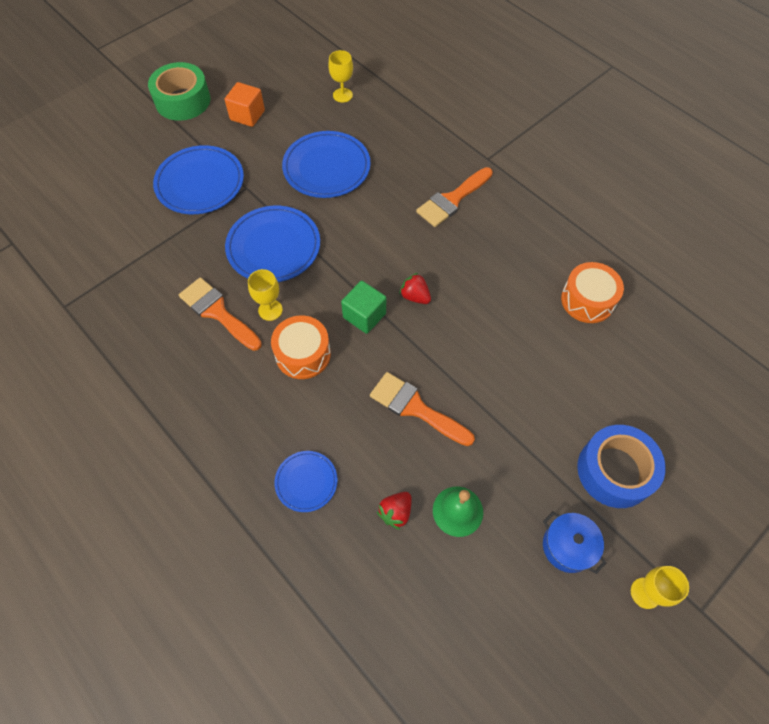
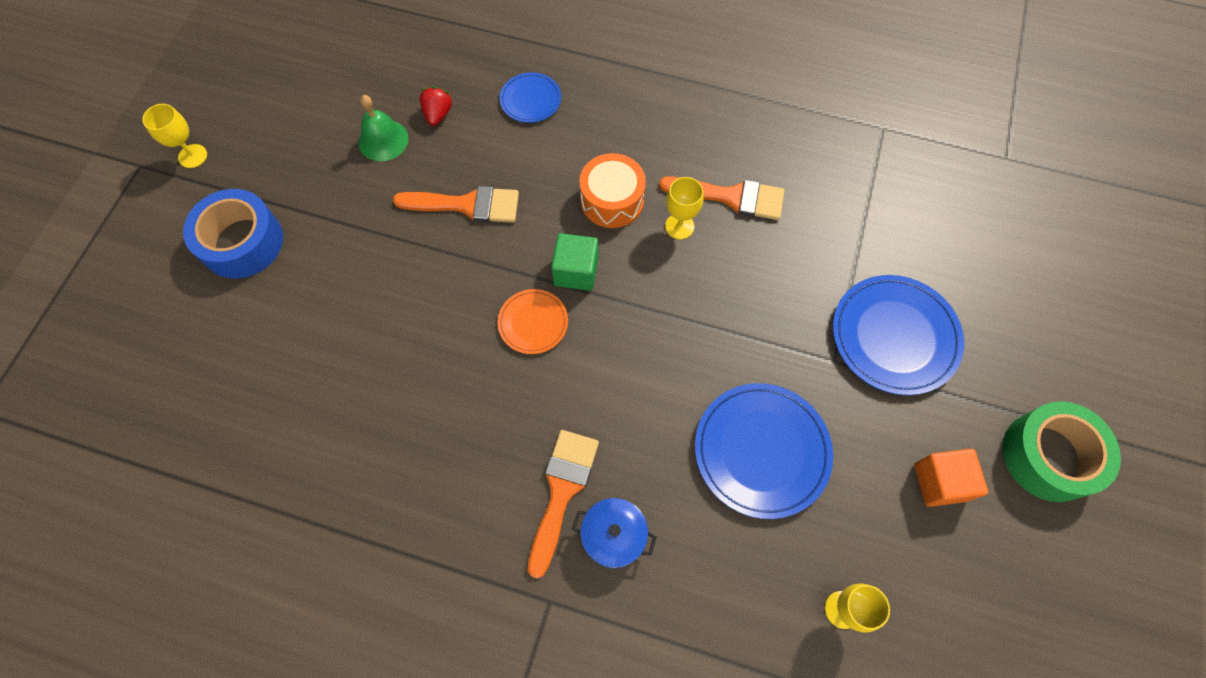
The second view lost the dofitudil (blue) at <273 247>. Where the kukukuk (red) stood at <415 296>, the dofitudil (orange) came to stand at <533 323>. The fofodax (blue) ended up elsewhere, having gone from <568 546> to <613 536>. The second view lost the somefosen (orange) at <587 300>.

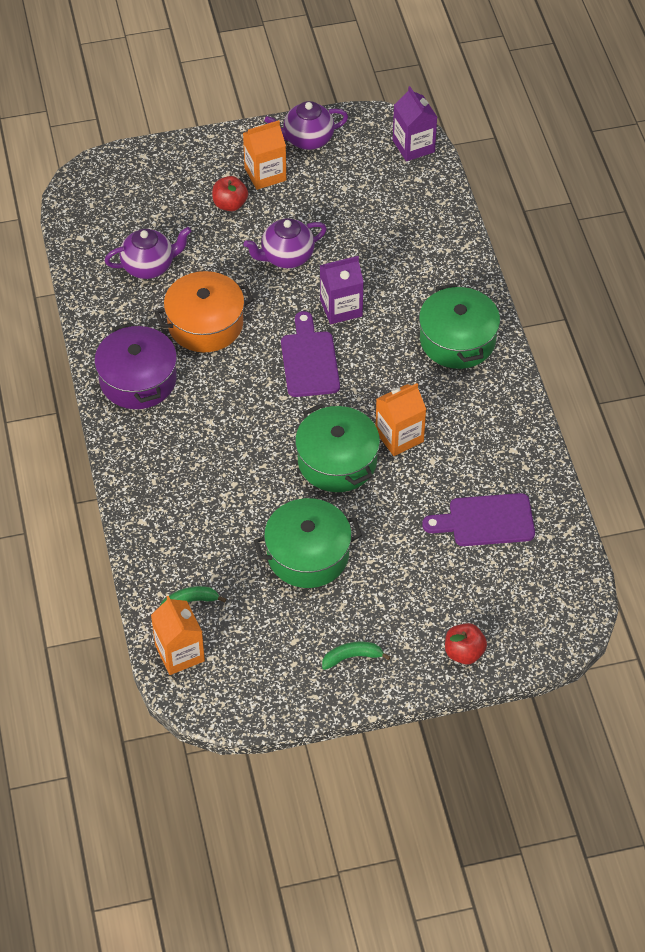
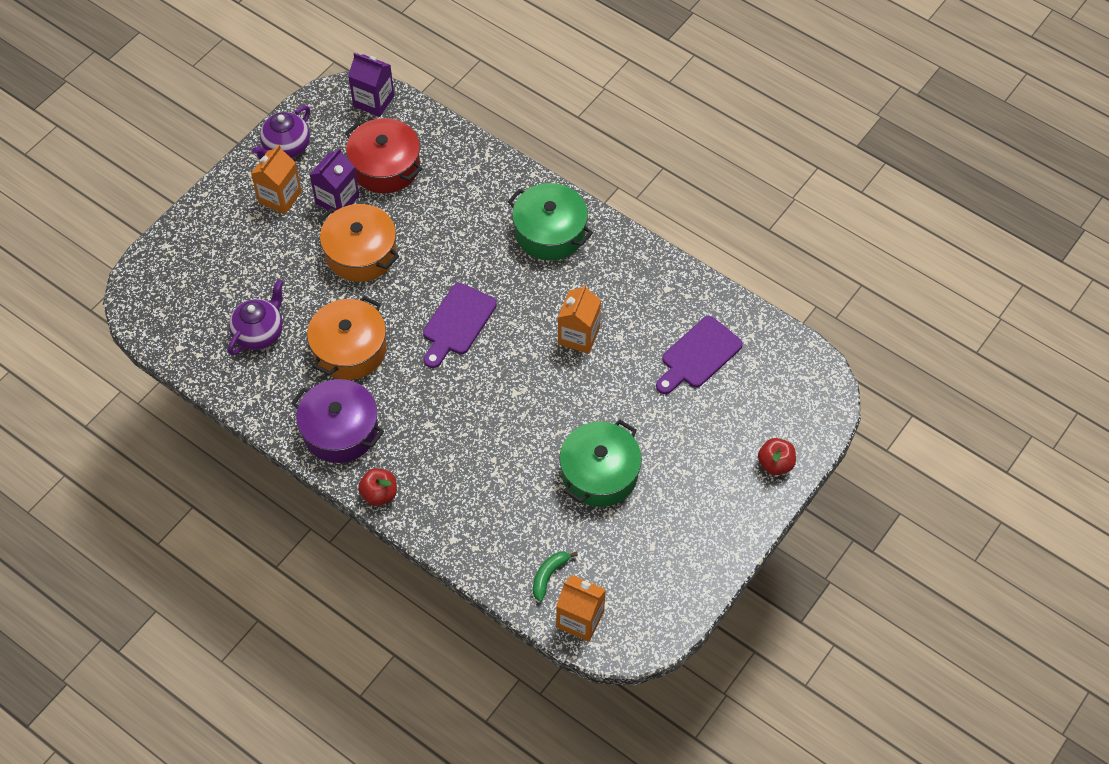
The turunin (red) ended up elsewhere, having gone from <230 204> to <379 494>. Where the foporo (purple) stood at <286 257>, the fofodax (orange) came to stand at <361 253>. The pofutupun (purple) at <309 360> ended up facing another way, 105 degrees counterclockwise from before. The second view lost the fofodax (green) at <337 461>. The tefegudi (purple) ended up elsewhere, having gone from <341 308> to <337 200>. The second view lost the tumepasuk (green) at <352 657>. The second view gained the fofodax (red) at <385 166>.

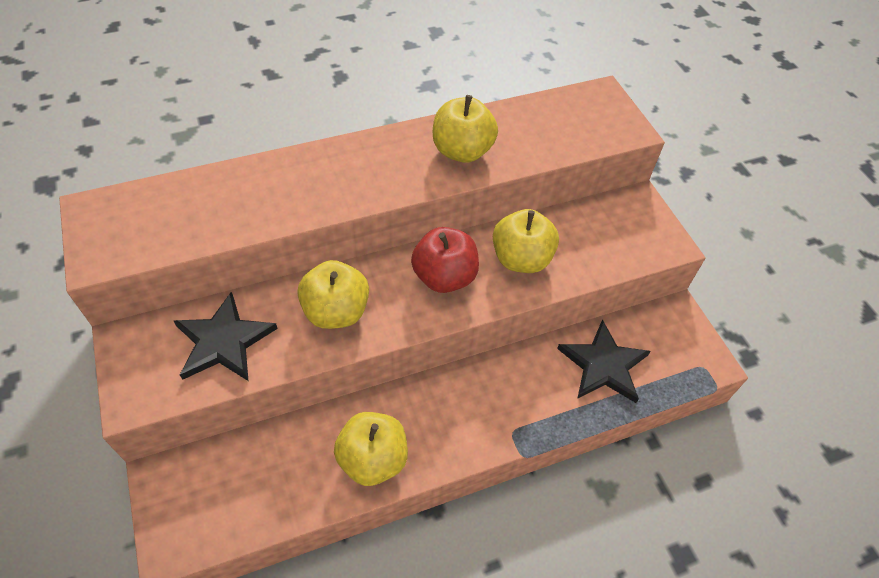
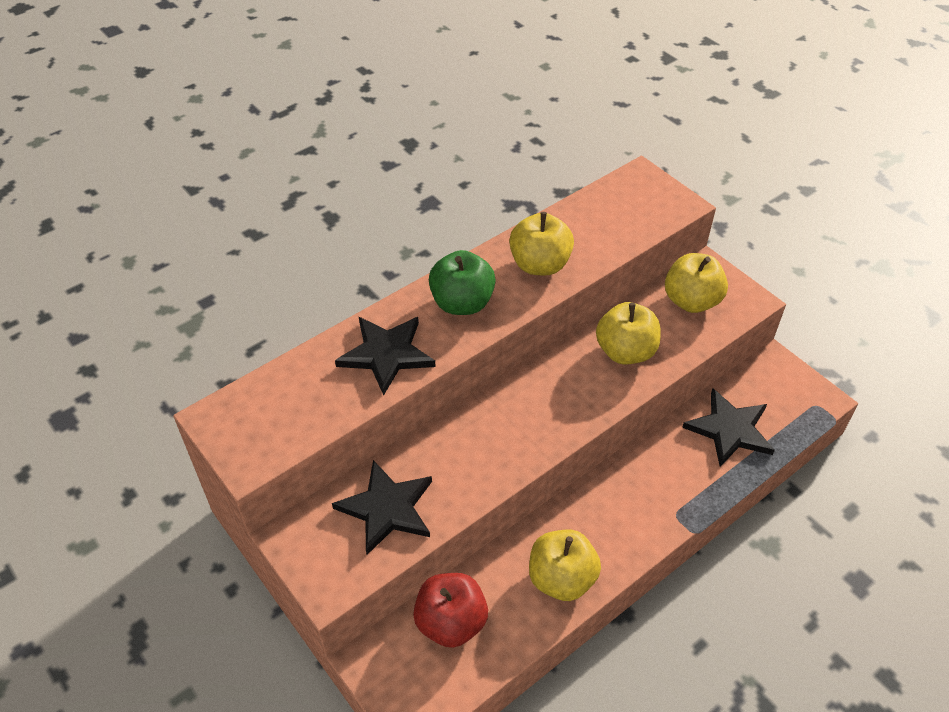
The turunin (yellow) ended up elsewhere, having gone from <336 311> to <691 301>. The turunin (red) ended up elsewhere, having gone from <444 277> to <451 622>. The second view gained the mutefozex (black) at <386 354>. The second view gained the turunin (green) at <462 303>.

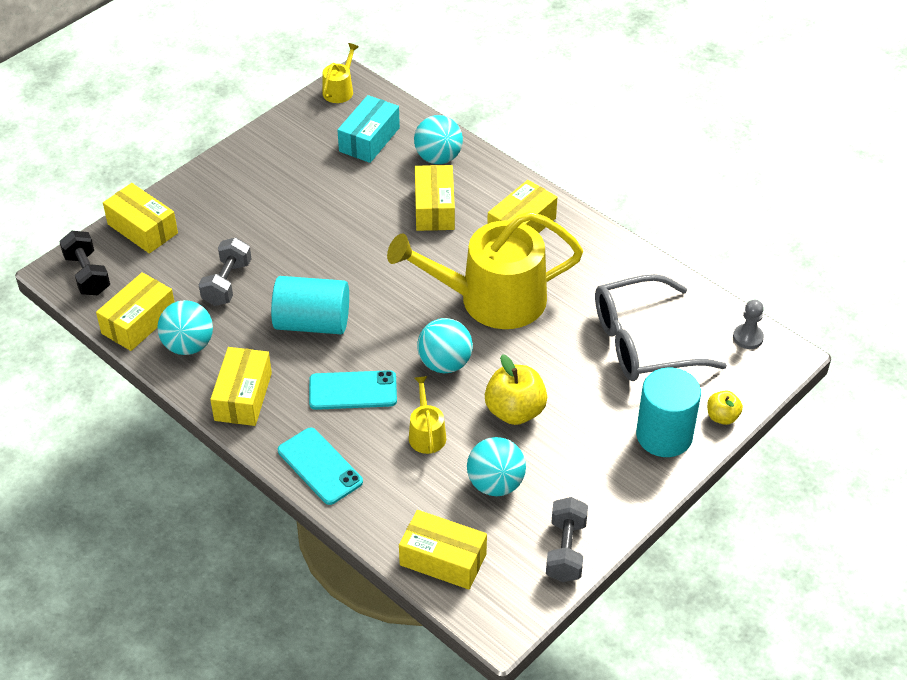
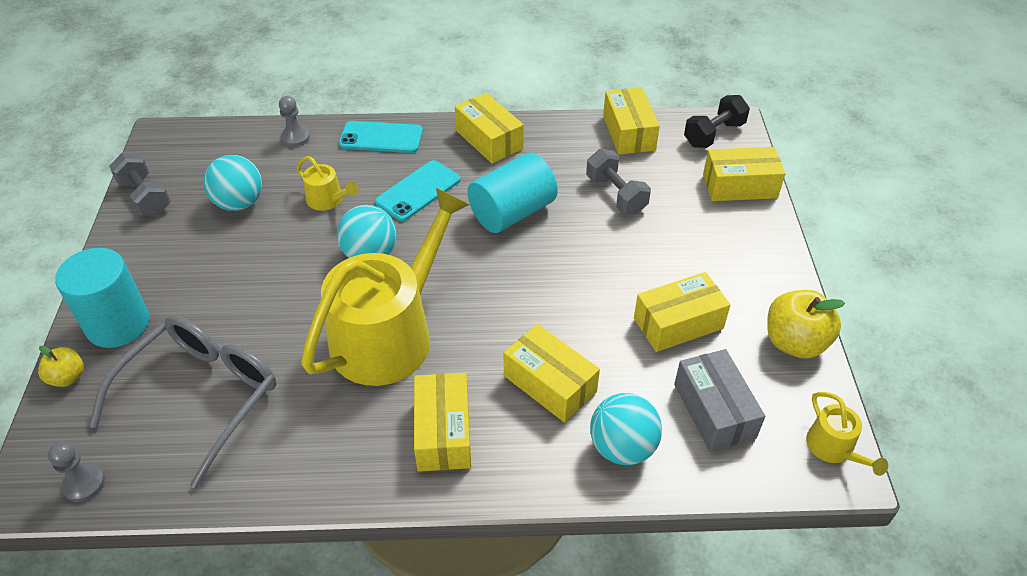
The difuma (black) at <87 274> ended up facing another way, 60 degrees counterclockwise from before. The second view lost the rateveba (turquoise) at <188 345>. What was the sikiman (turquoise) at <369 139> turned into the sikiman (grey) at <714 411>. The sikiman (yellow) ended up elsewhere, having gone from <443 559> to <678 323>. The turunin (yellow) ended up elsewhere, having gone from <515 411> to <794 342>. The second view gained the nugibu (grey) at <295 138>.

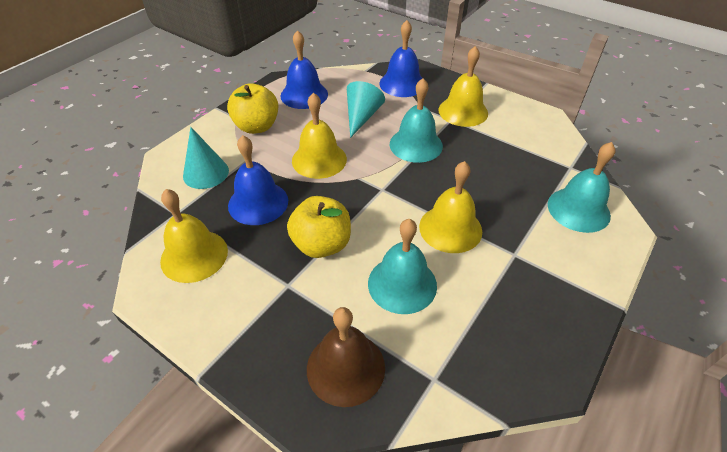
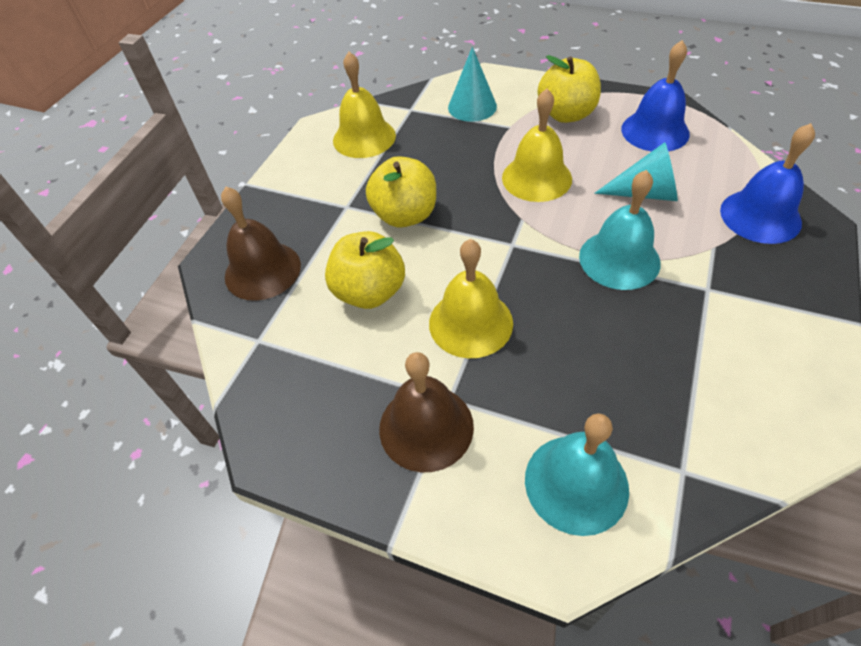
The second view lost the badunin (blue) at <258 203>. Where the badunin (turquoise) stood at <402 284>, the turunin (yellow) came to stand at <369 292>. The second view lost the badunin (yellow) at <463 111>. The second view gained the badunin (brown) at <426 427>.

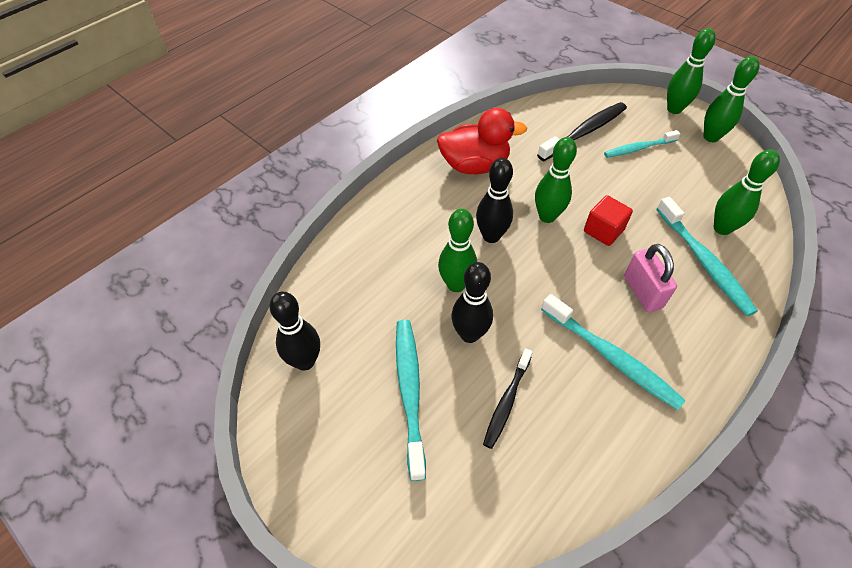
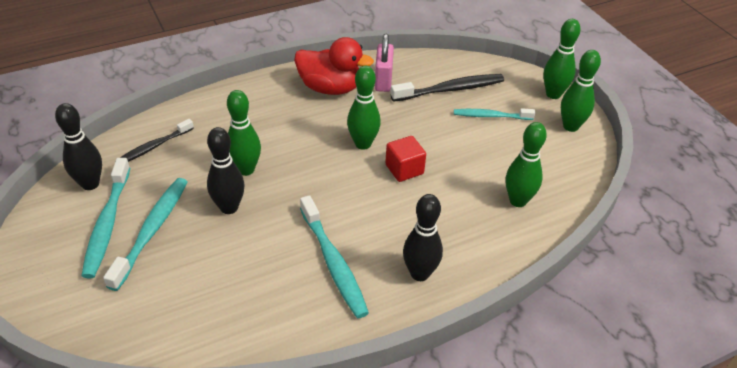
The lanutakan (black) ended up elsewhere, having gone from <491 236> to <419 273>. The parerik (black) ended up elsewhere, having gone from <507 402> to <154 147>. The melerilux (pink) ended up elsewhere, having gone from <642 292> to <383 80>. The parerik (turquoise) ended up elsewhere, having gone from <704 262> to <107 224>.

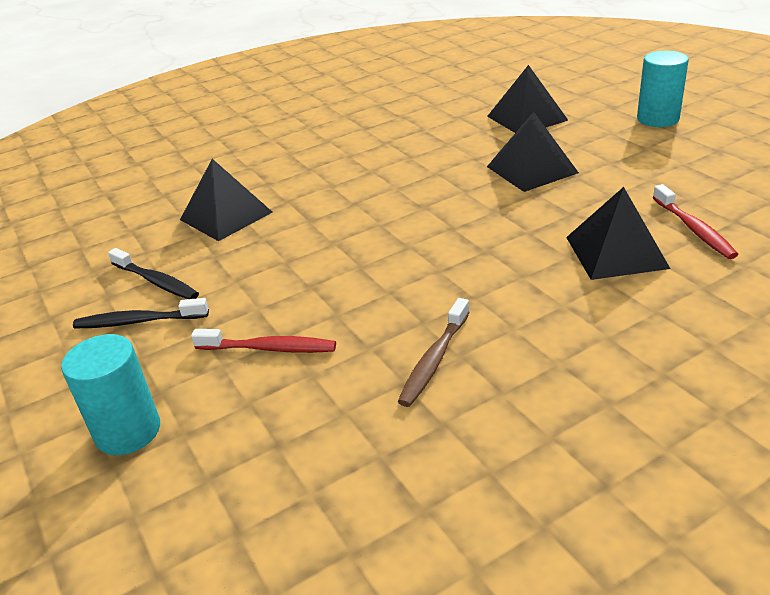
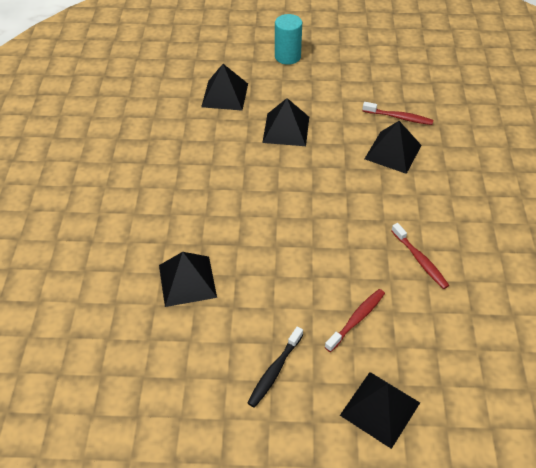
Where the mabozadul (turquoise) stood at <128 431>, the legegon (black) came to stand at <380 409>. The second view lost the parerik (black) at <156 282>. What was the parerik (brown) at <434 360> turned into the parerik (red) at <420 260>.

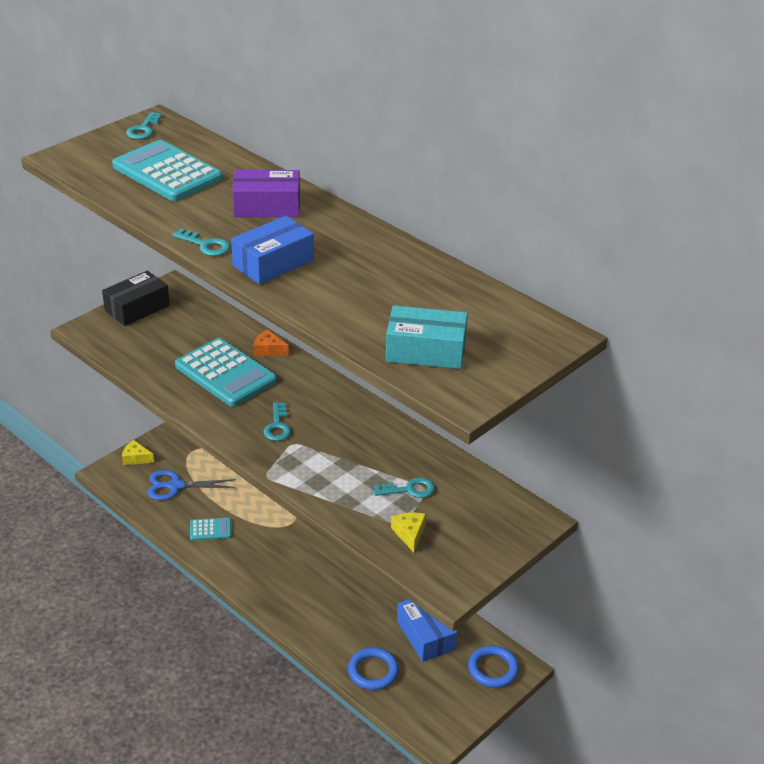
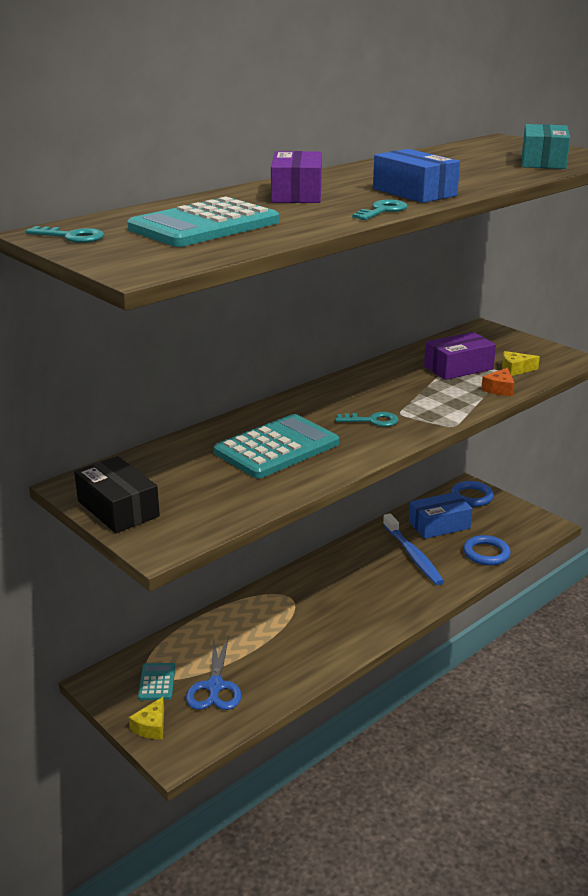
The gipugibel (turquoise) ended up elsewhere, having gone from <210 529> to <157 682>. The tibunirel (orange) ended up elsewhere, having gone from <268 350> to <499 389>. Where the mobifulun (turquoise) stood at <409 489>, the sikiman (purple) came to stand at <458 368>. The second view gained the parerik (blue) at <413 555>.

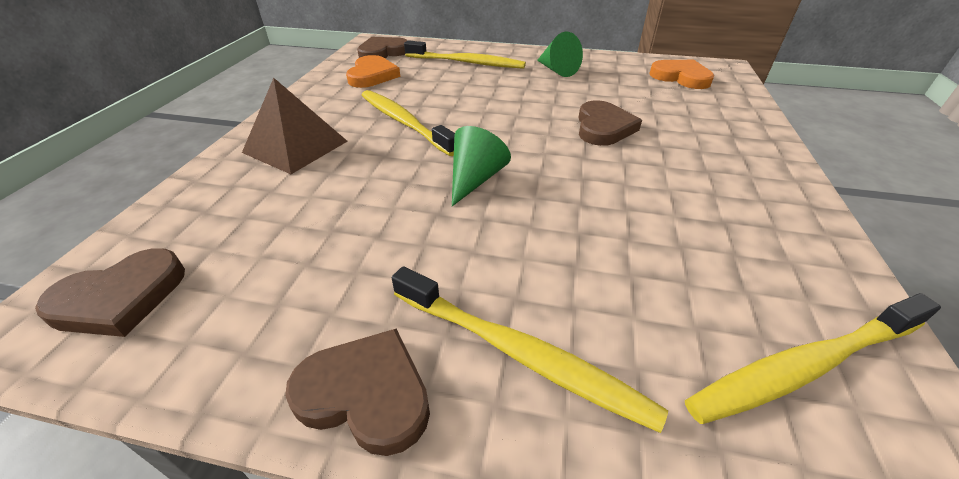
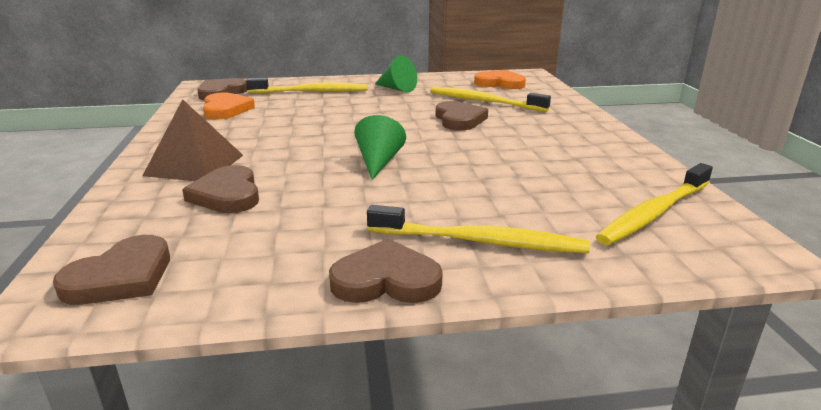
The parerik (yellow) ended up elsewhere, having gone from <404 122> to <484 101>. The second view gained the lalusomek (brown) at <227 194>.

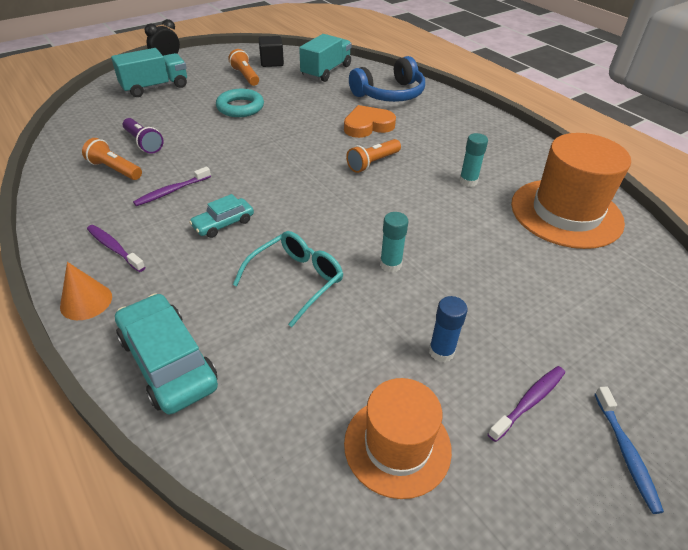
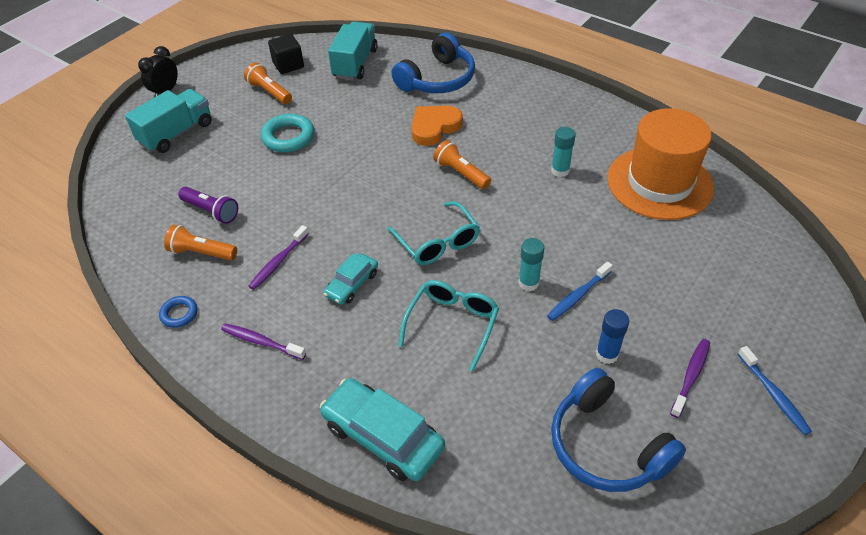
The second view lost the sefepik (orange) at <86 301>. Where the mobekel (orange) stood at <397 445>, the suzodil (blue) came to stand at <606 445>. The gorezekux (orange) at <373 163> ended up facing another way, 105 degrees clockwise from before. The second view gained the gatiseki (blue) at <179 314>. The second view gained the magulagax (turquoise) at <438 242>. The second view gained the parerik (blue) at <578 295>.

